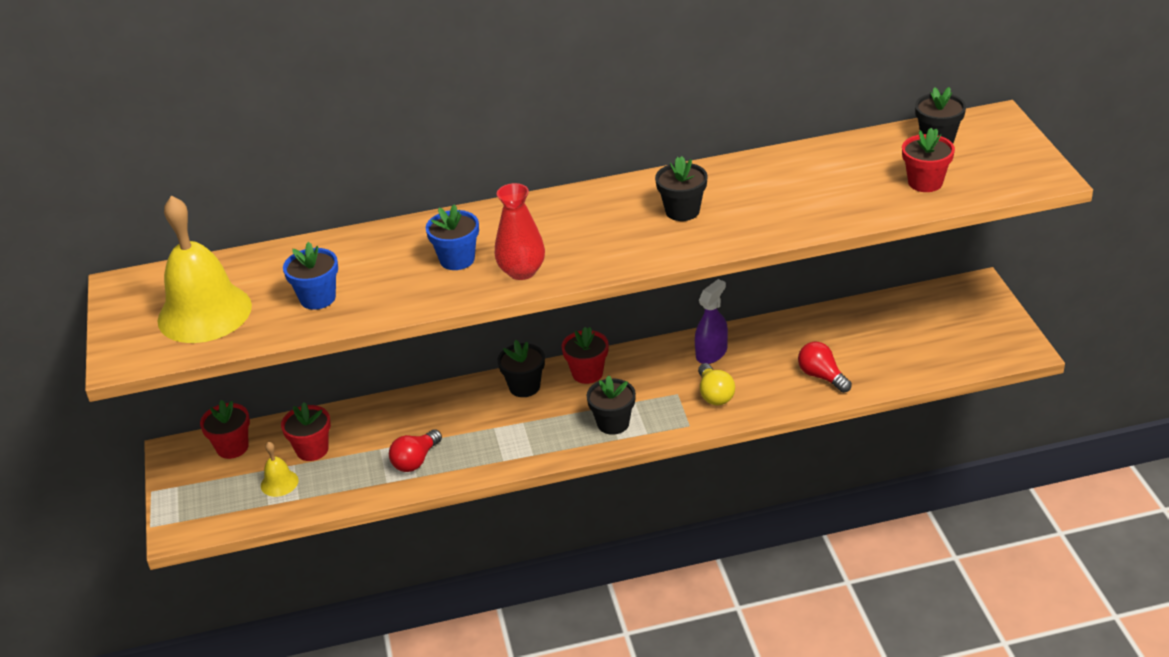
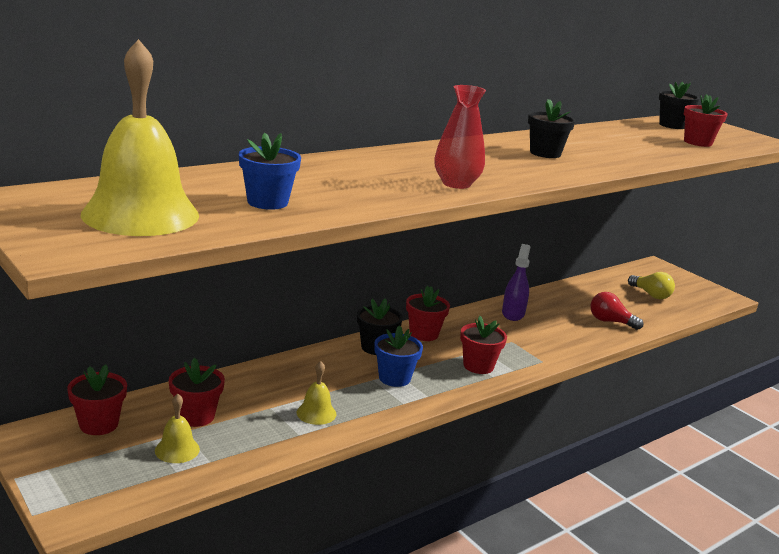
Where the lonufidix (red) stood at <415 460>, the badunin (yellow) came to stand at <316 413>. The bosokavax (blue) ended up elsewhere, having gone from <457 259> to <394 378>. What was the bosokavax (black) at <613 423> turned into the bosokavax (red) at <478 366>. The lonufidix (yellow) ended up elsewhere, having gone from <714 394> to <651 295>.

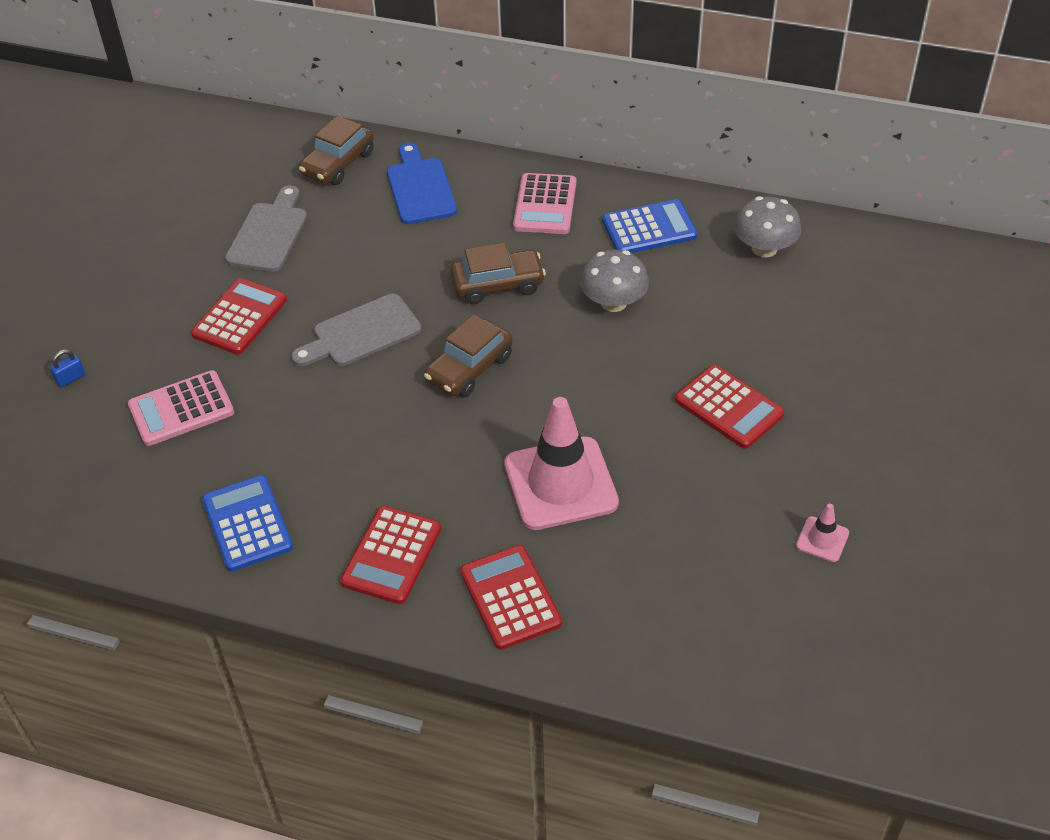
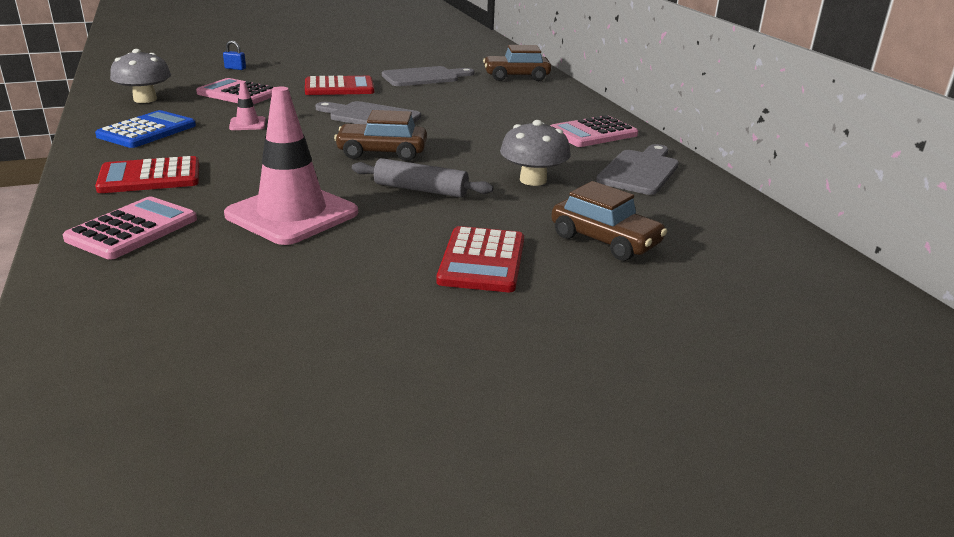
The second view lost the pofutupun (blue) at <420 188>. The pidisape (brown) ended up elsewhere, having gone from <498 285> to <605 240>. What was the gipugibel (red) at <510 597> turned into the gipugibel (pink) at <132 229>. Where the gipugibel (blue) stood at <649 228>, the pofutupun (grey) came to stand at <640 171>. The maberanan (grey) ended up elsewhere, having gone from <764 248> to <145 99>. The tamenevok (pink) ended up elsewhere, having gone from <822 539> to <247 124>. The second view gained the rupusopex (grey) at <421 189>.

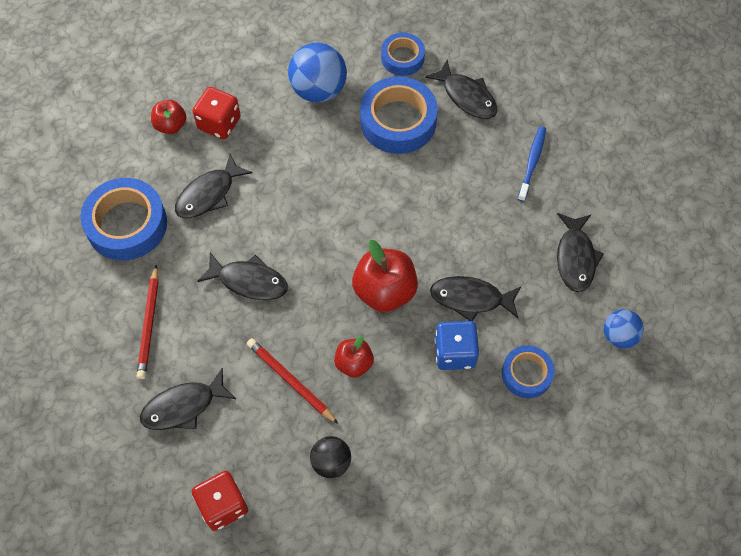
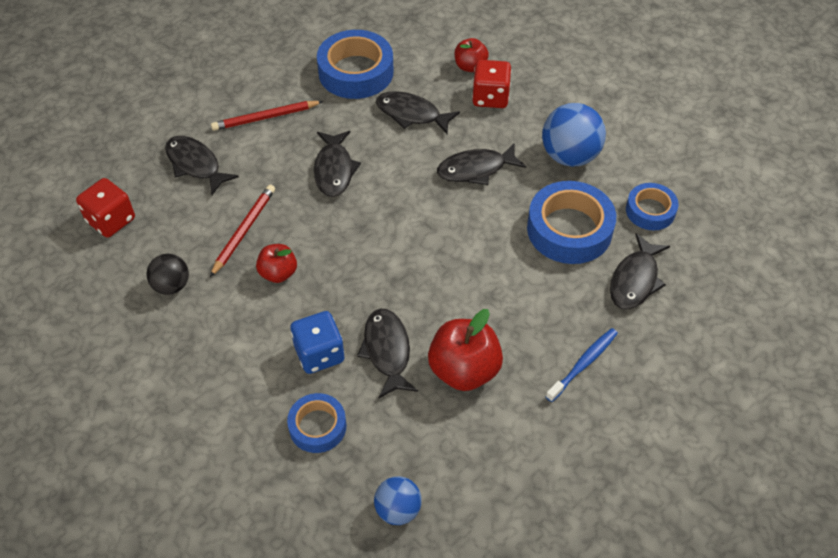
The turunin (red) ended up elsewhere, having gone from <384 291> to <464 370>. The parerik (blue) at <532 163> ended up facing another way, 45 degrees counterclockwise from before. The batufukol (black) ended up elsewhere, having gone from <575 258> to <476 169>.

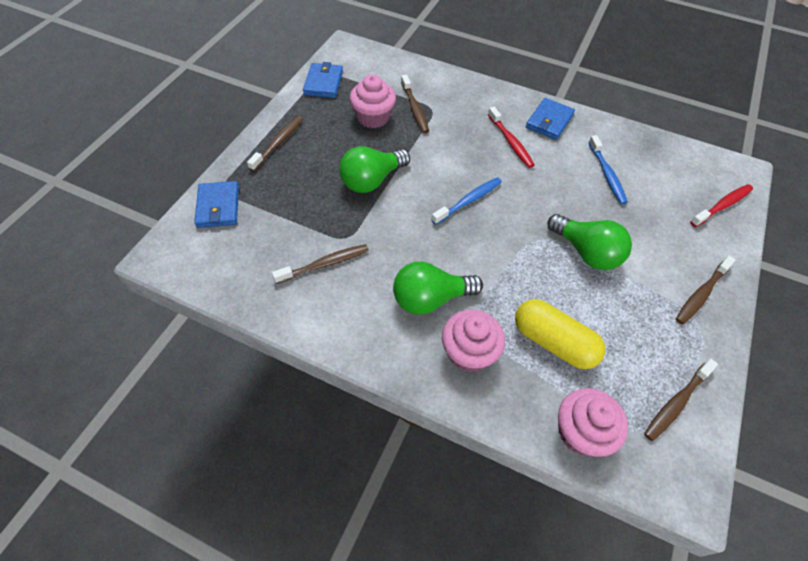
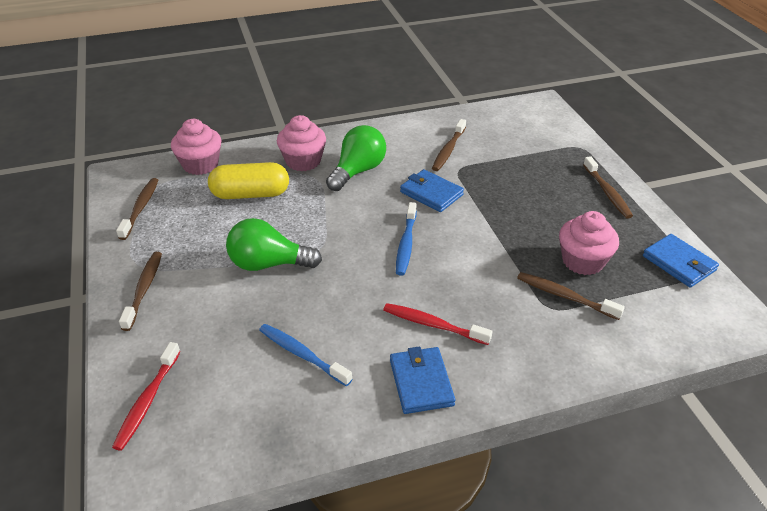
The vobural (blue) ended up elsewhere, having gone from <218 207> to <431 193>. The second view lost the lonufidix (green) at <372 180>.

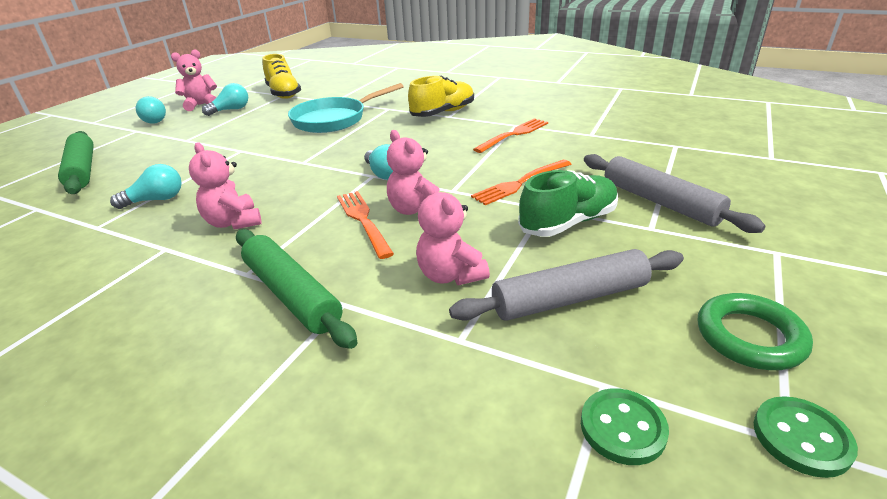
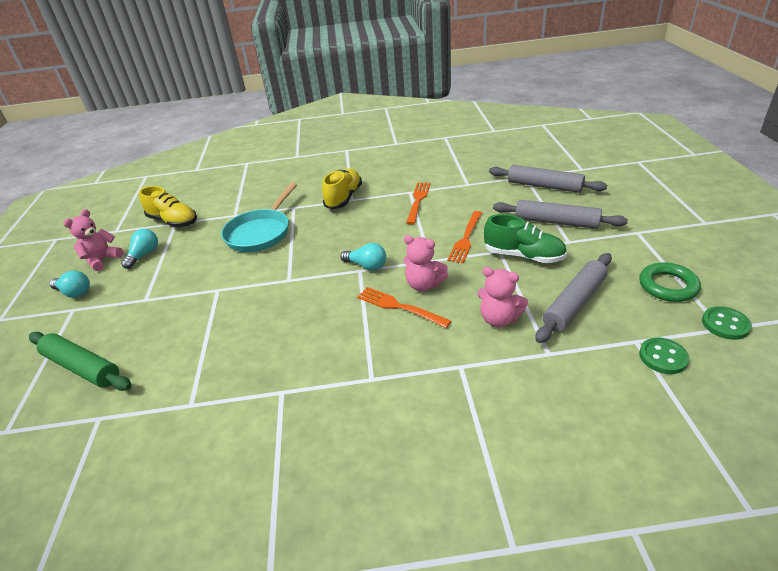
The second view lost the lonufidix (turquoise) at <156 200>. The second view lost the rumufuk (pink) at <233 222>. The second view lost the rupusopex (green) at <291 295>. The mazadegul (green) at <568 223> ended up facing another way, 90 degrees clockwise from before. The second view gained the rupusopex (grey) at <544 186>.

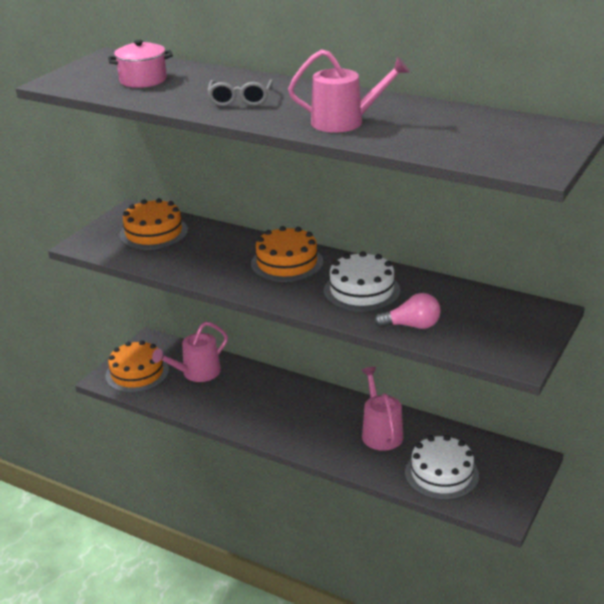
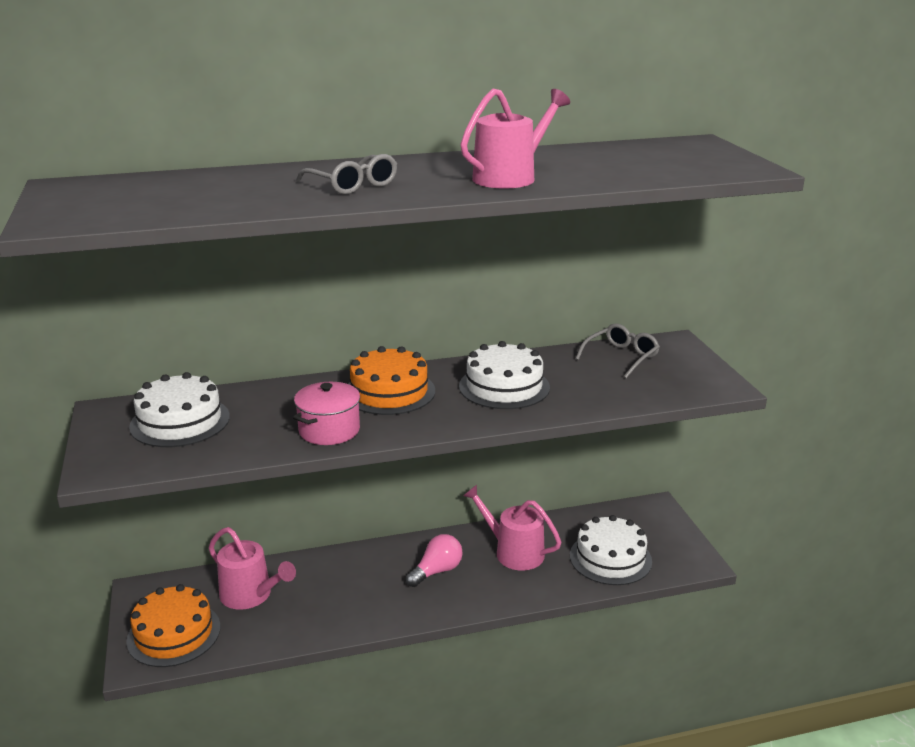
The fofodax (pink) ended up elsewhere, having gone from <143 80> to <329 430>. What was the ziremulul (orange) at <153 233> turned into the ziremulul (white) at <180 421>. The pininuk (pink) at <197 373> ended up facing another way, 60 degrees counterclockwise from before. The lonufidix (pink) ended up elsewhere, having gone from <412 326> to <437 571>. The second view gained the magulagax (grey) at <622 357>.

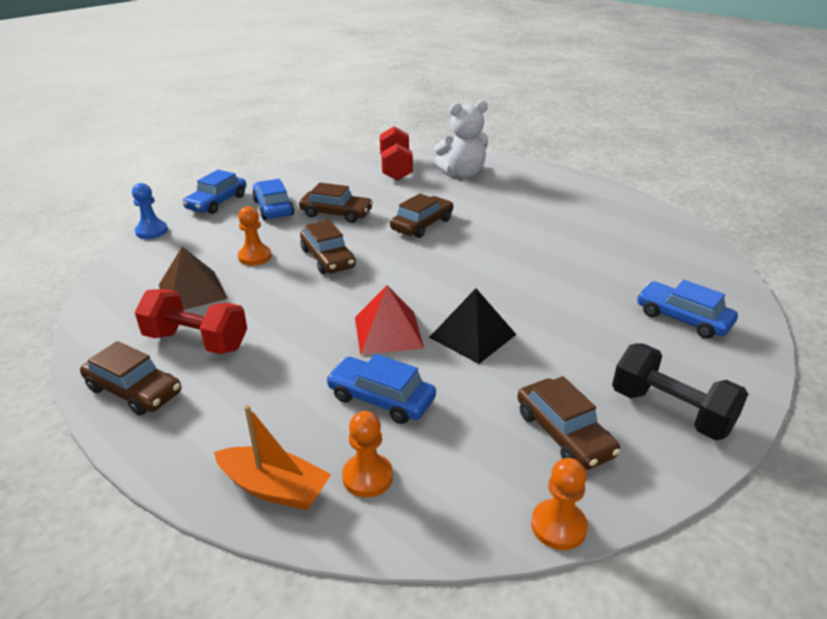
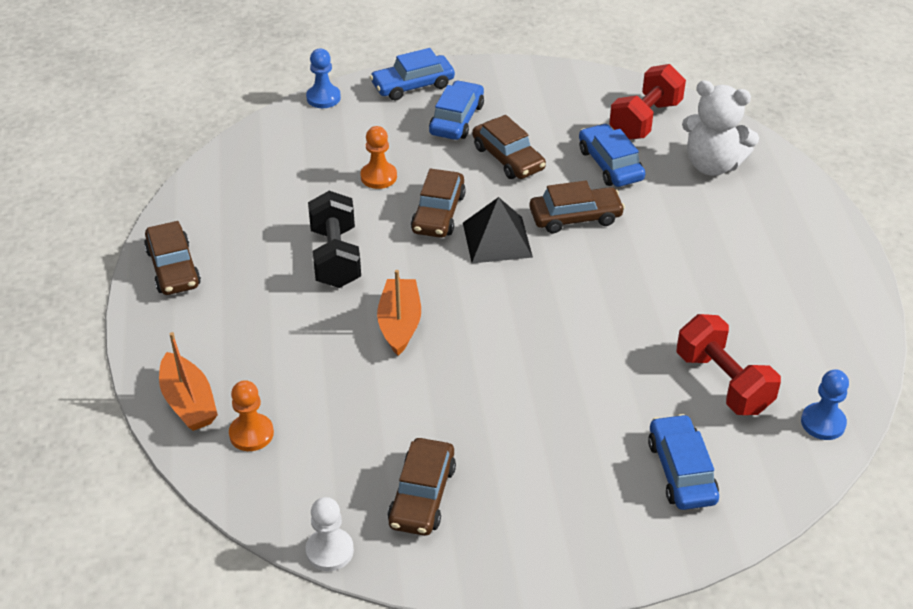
The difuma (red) ended up elsewhere, having gone from <196 341> to <723 383>. The second view lost the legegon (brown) at <192 291>. The pidisape (blue) ended up elsewhere, having gone from <381 398> to <610 164>. Where the legegon (red) stood at <388 332>, the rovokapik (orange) came to stand at <400 324>. The legegon (black) ended up elsewhere, having gone from <472 336> to <497 239>. What was the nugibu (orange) at <558 526> turned into the nugibu (white) at <329 551>. The difuma (black) ended up elsewhere, having gone from <670 411> to <335 257>. The second view gained the nugibu (blue) at <823 423>.

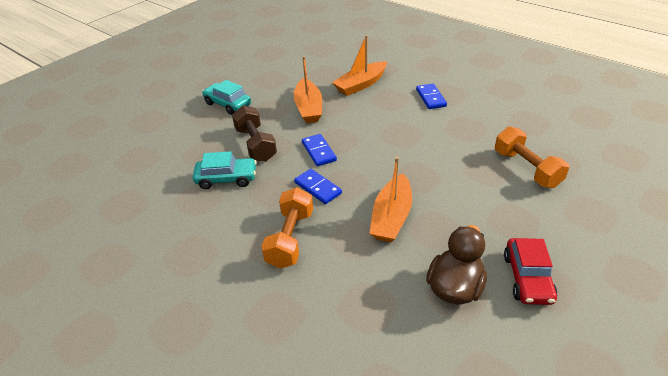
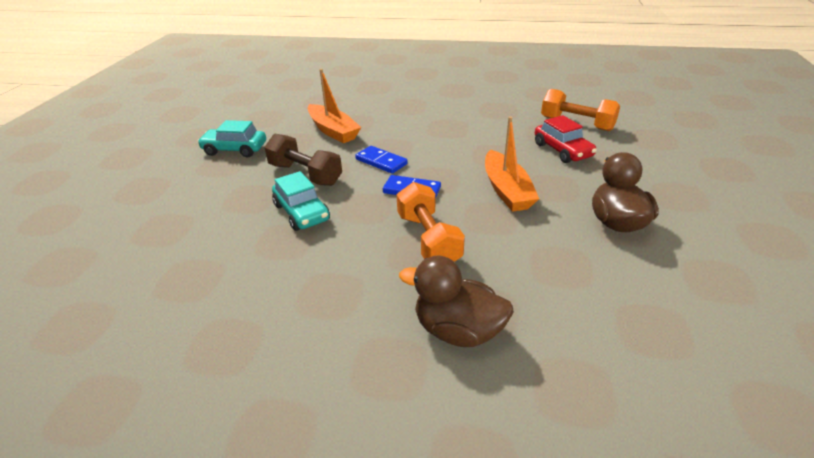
The pidisape (turquoise) at <226 179> ended up facing another way, 90 degrees clockwise from before. The second view lost the rovokapik (orange) at <361 85>. The second view lost the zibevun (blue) at <430 98>. The pidisape (red) ended up elsewhere, having gone from <527 278> to <562 150>. The second view gained the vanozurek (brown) at <457 331>.

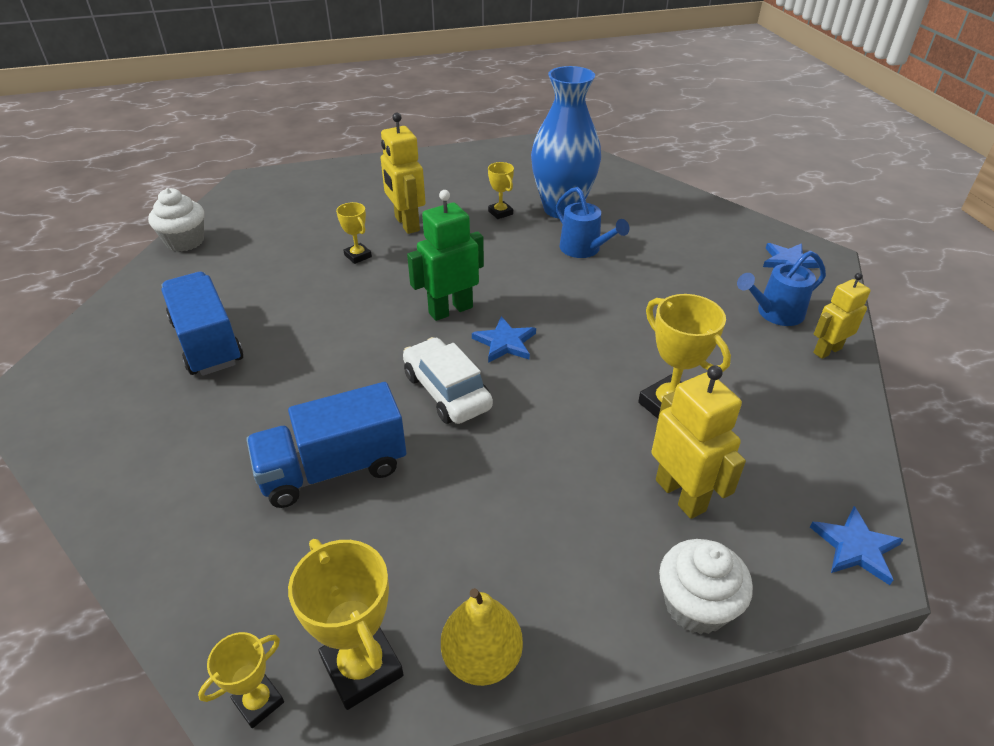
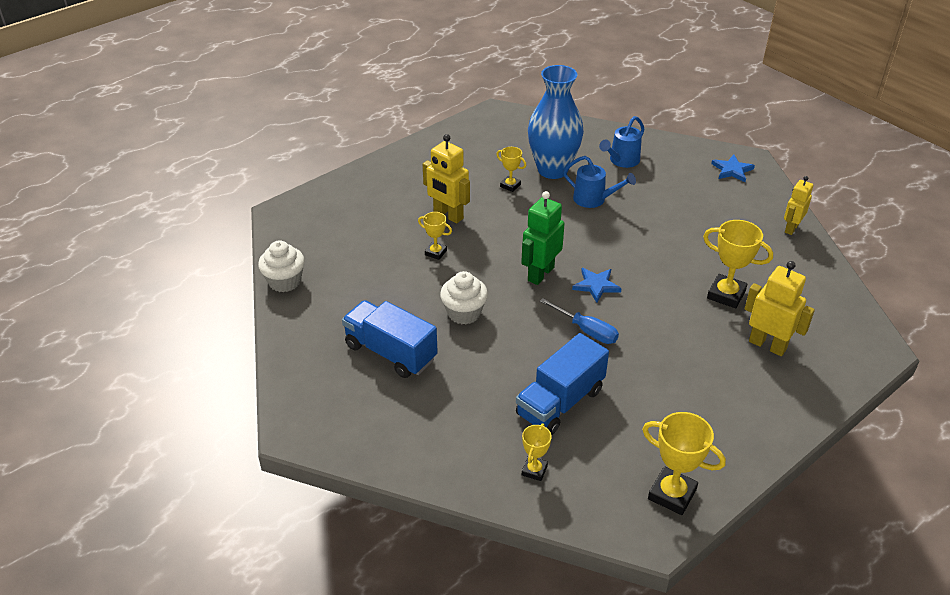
The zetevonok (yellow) ended up elsewhere, having gone from <259 702> to <534 470>. Where the pidisape (white) stood at <447 391>, the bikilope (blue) came to stand at <587 330>. The second view lost the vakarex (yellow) at <482 658>. The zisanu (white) ended up elsewhere, having gone from <695 606> to <464 313>. The pininuk (blue) ended up elsewhere, having gone from <774 313> to <621 161>. The second view lost the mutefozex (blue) at <855 547>.

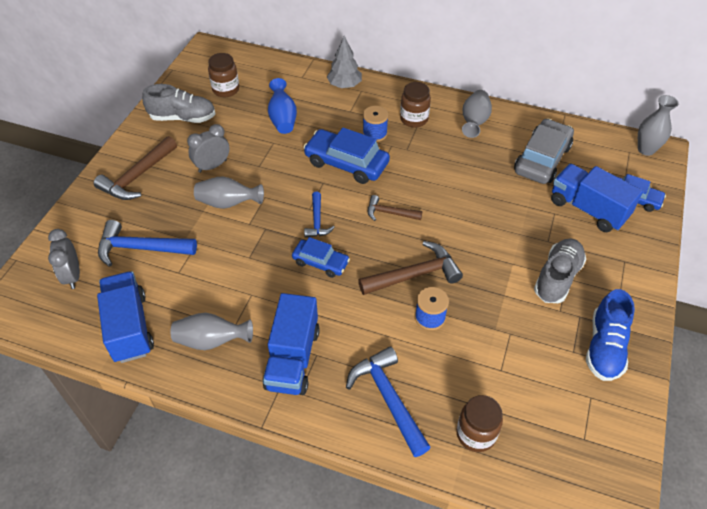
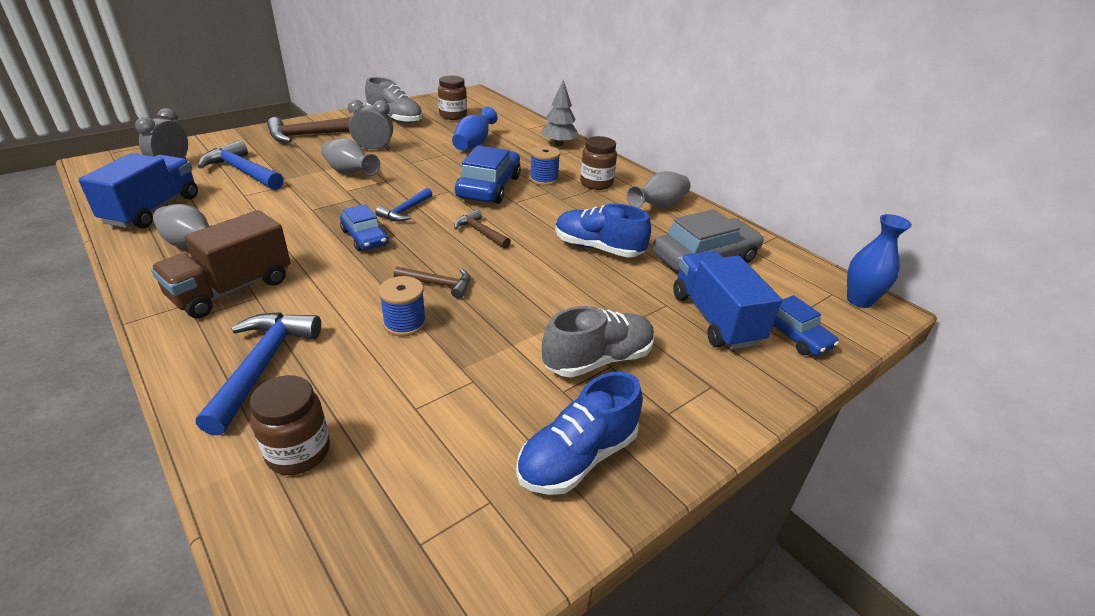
What was the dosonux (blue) at <292 358> turned into the dosonux (brown) at <232 289>. The pidisape (blue) at <346 163> ended up facing another way, 45 degrees clockwise from before. The size of the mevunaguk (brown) at <414 275> changed by a factor of 0.59. What was the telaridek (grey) at <646 149> turned into the telaridek (blue) at <859 300>. The second view gained the mazadegul (blue) at <598 248>.

